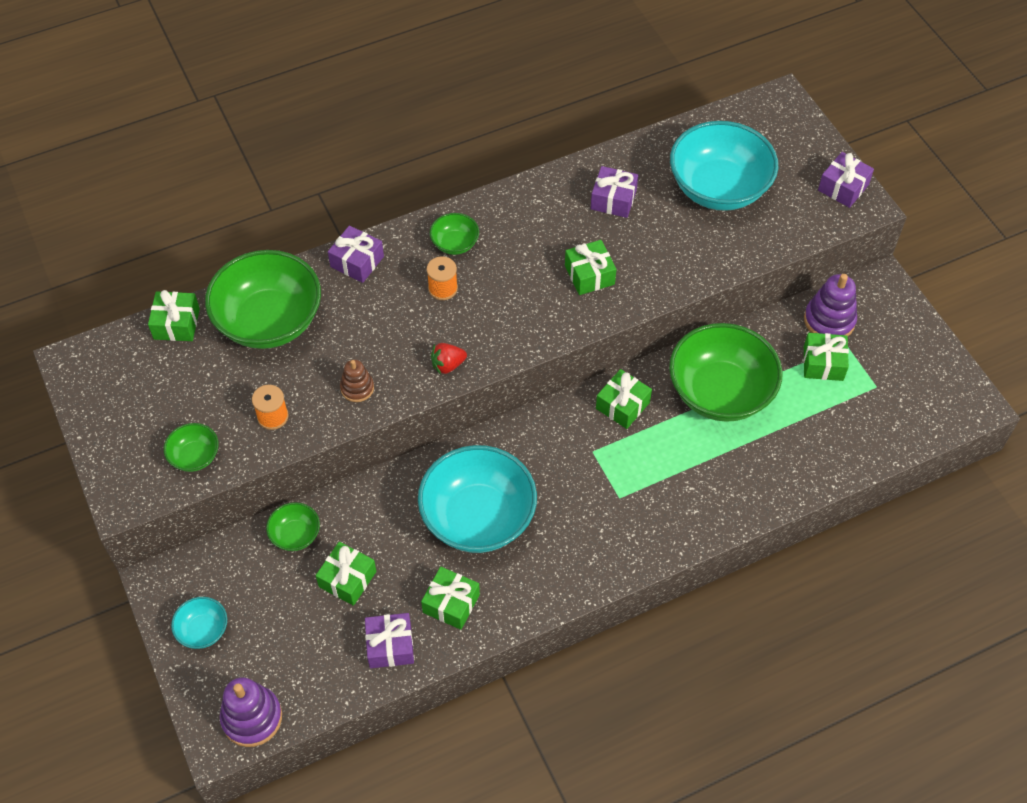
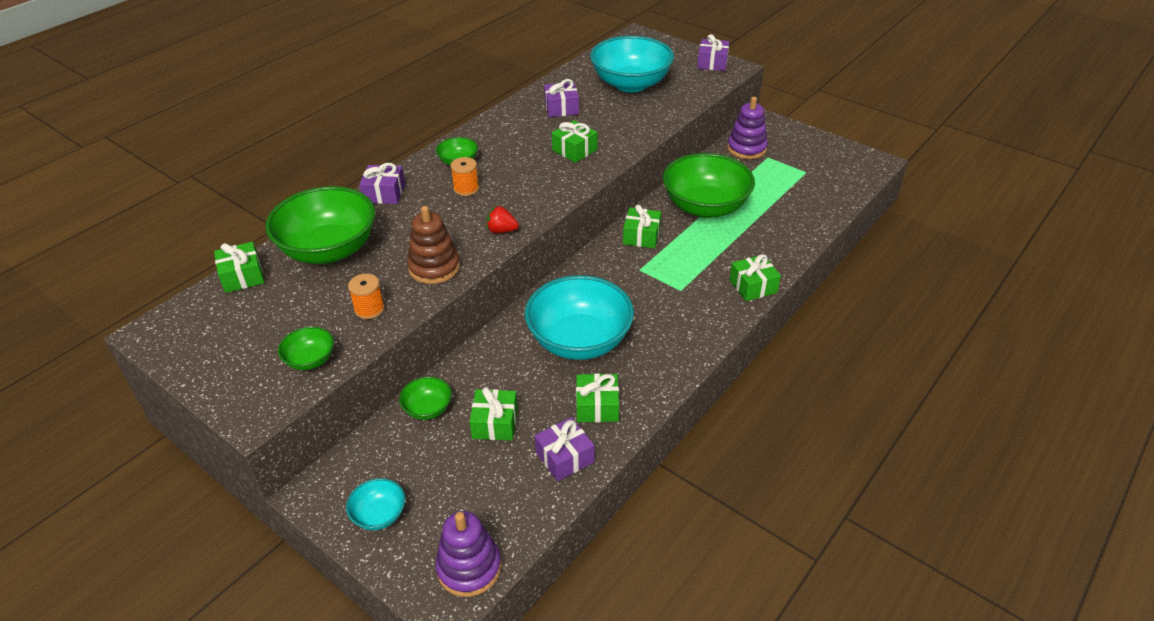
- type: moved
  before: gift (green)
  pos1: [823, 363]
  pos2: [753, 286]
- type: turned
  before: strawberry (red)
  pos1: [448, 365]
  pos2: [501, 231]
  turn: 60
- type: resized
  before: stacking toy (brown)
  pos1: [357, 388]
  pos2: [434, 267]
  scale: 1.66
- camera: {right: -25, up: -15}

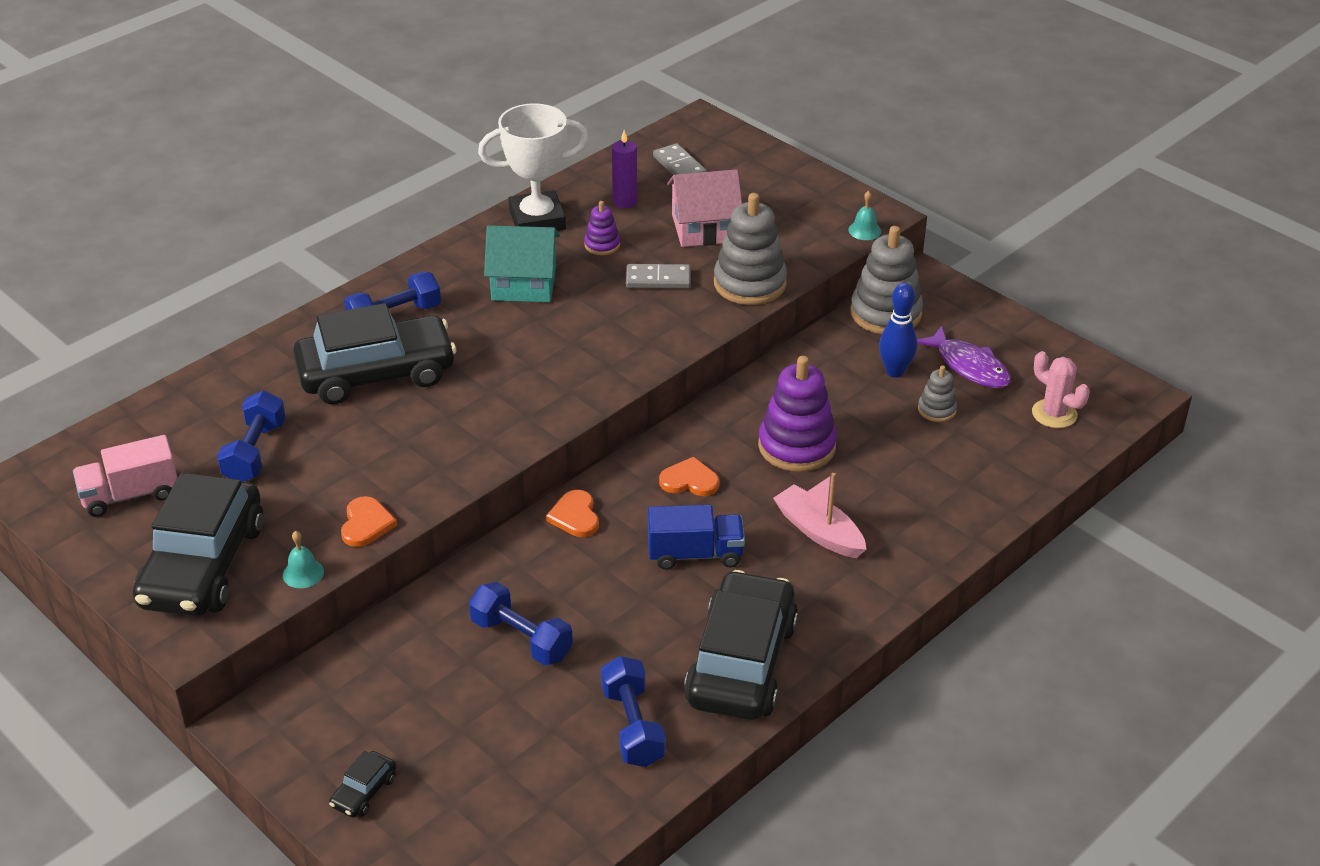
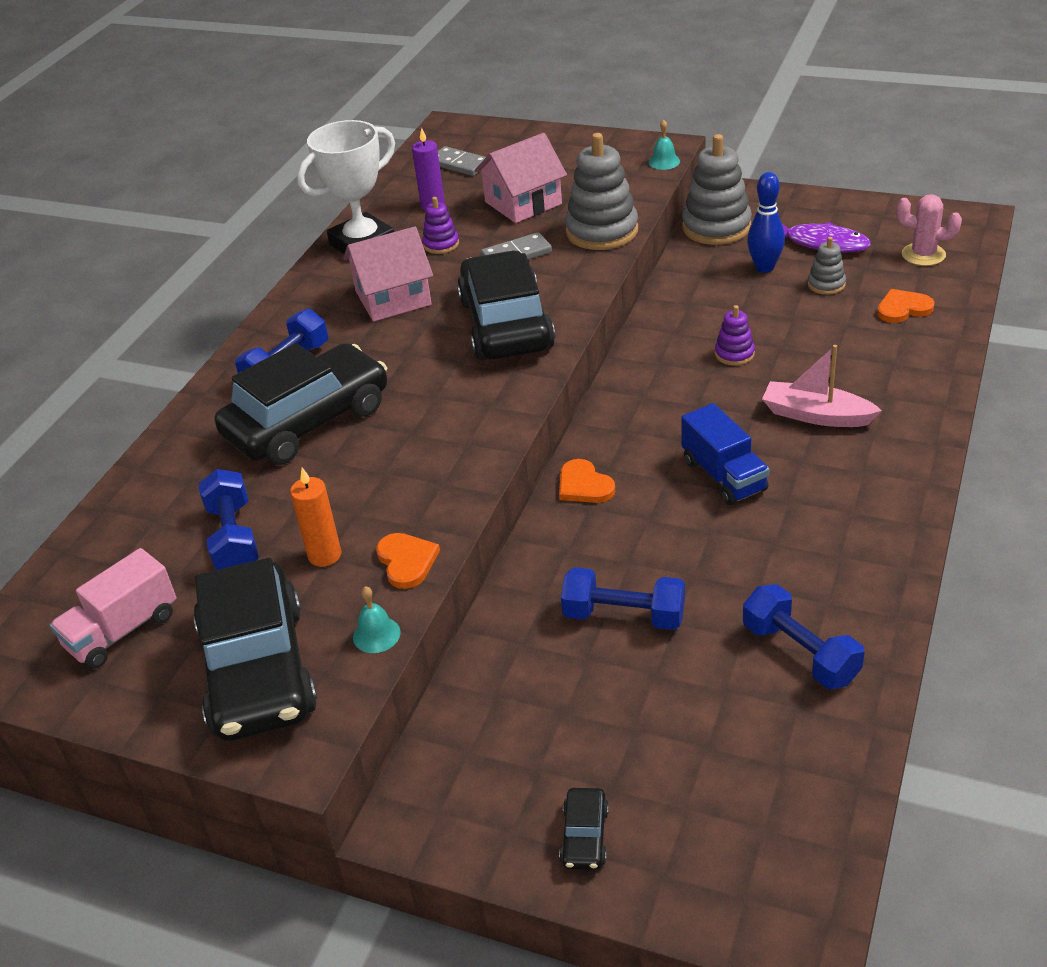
- type: added
  after: candle (orange)
  pos2: [324, 555]
- type: moved
  before: heart (orange)
  pos1: [689, 481]
  pos2: [903, 308]
- type: moved
  before: car (black)
  pos1: [741, 663]
  pos2: [506, 324]
- type: recoloured
  before: house (turquoise)
  after: house (pink)
  pos1: [524, 284]
  pos2: [393, 298]
- type: turned
  before: truck (blue)
  pos1: [695, 554]
  pos2: [724, 476]
  turn: 90
- type: resized
  before: stacking toy (purple)
  pos1: [797, 446]
  pos2: [734, 354]
  scale: 0.5
- camera: {right: -20, up: 0}

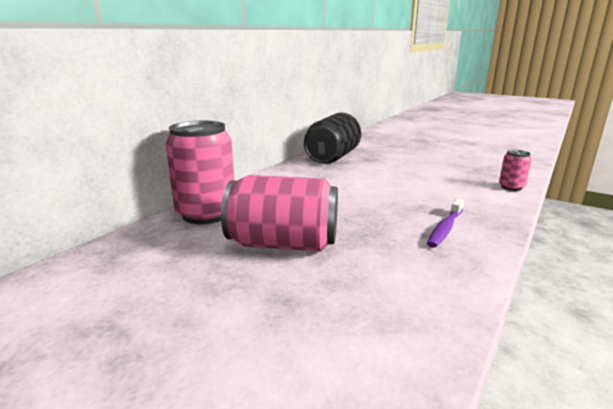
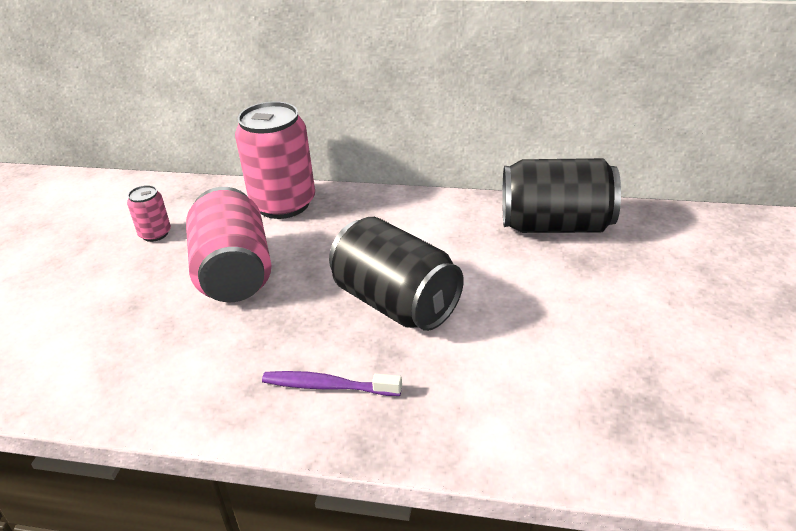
- type: added
  after: can (black)
  pos2: [396, 303]
- type: moved
  before: can (pink)
  pos1: [511, 187]
  pos2: [155, 234]
- camera: {right: 70, up: 15}

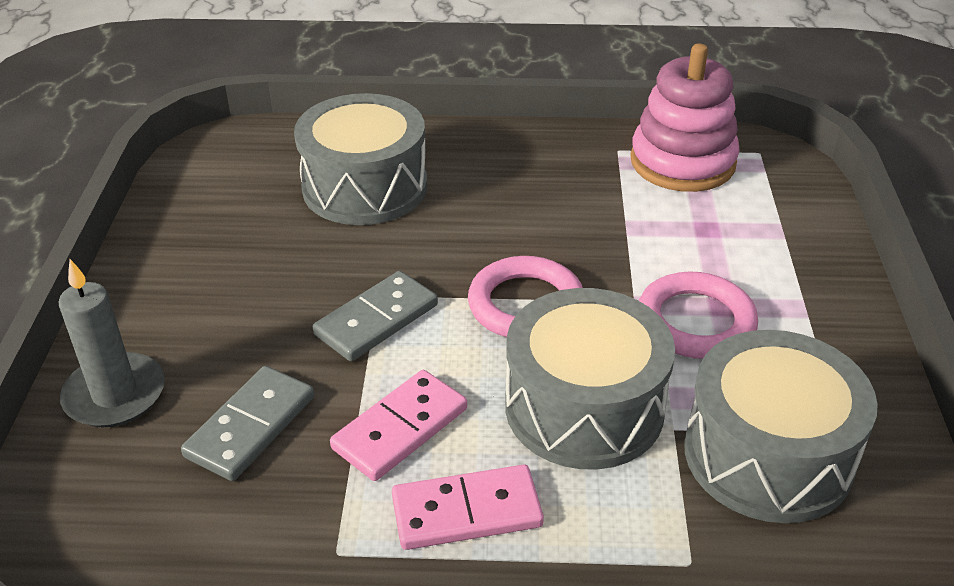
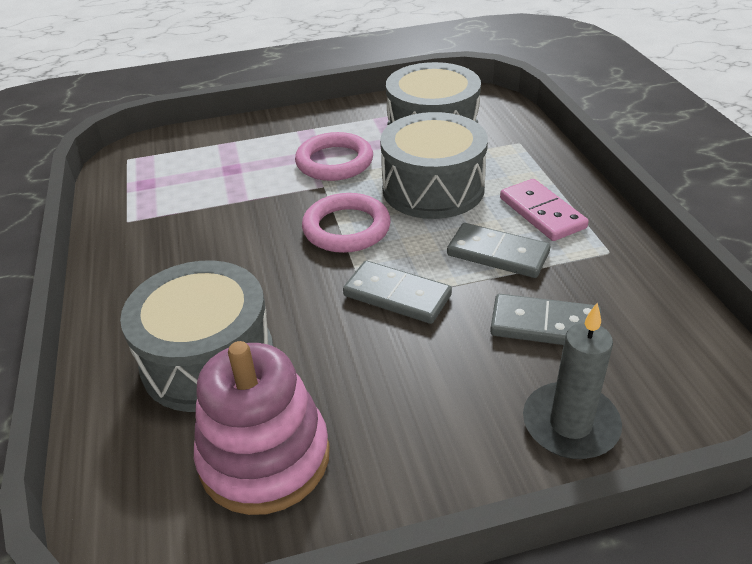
- type: moved
  before: stacking toy (pink)
  pos1: [682, 162]
  pos2: [265, 457]
- type: recoloured
  before: domino (pink)
  after: domino (grey)
  pos1: [400, 429]
  pos2: [498, 254]
- camera: {right: -105, up: 0}

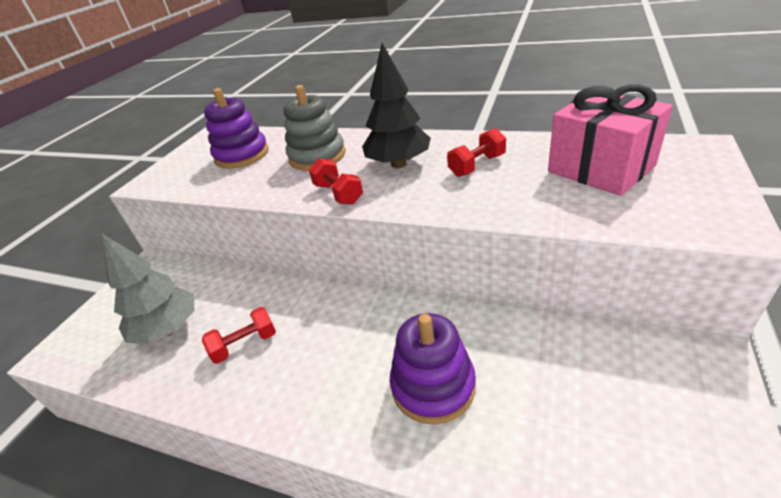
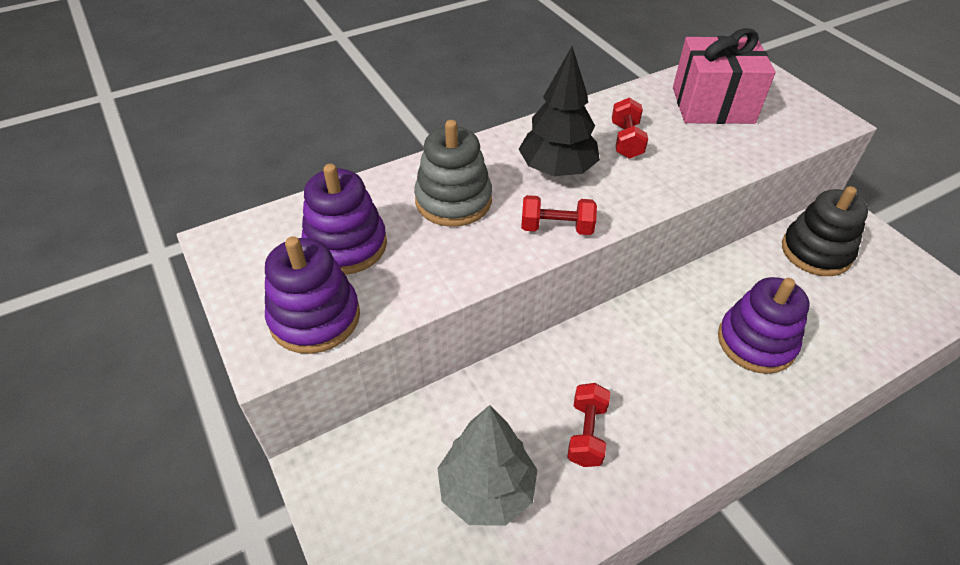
- type: added
  after: stacking toy (purple)
  pos2: [315, 317]
- type: added
  after: stacking toy (black)
  pos2: [816, 252]
- camera: {right: -55, up: 10}

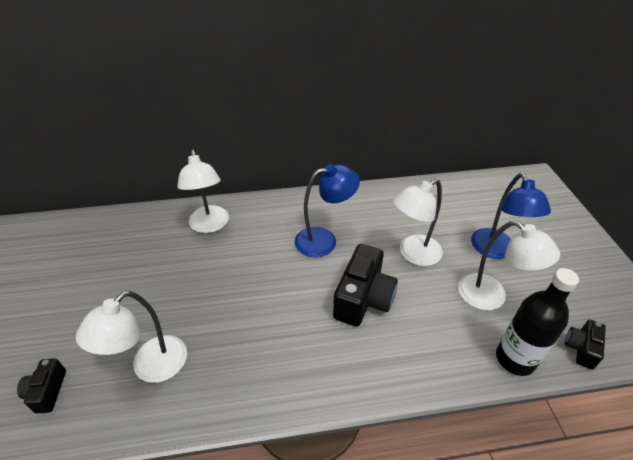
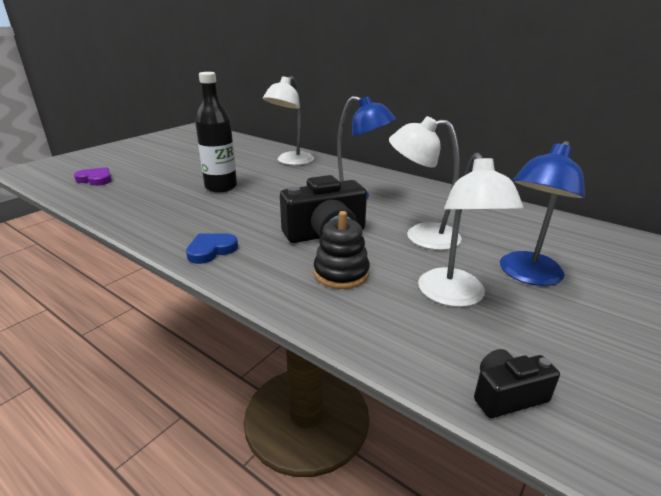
- type: removed
  before: lamp (white)
  pos1: [151, 368]
- type: added
  after: heart (blue)
  pos2: [211, 250]
- type: added
  after: stacking toy (black)
  pos2: [341, 273]
- type: moved
  before: bottle (black)
  pos1: [515, 359]
  pos2: [221, 187]
- type: replaced
  before: camera (black)
  after: heart (purple)
  pos1: [47, 391]
  pos2: [96, 179]
- camera: {right: 45, up: -15}

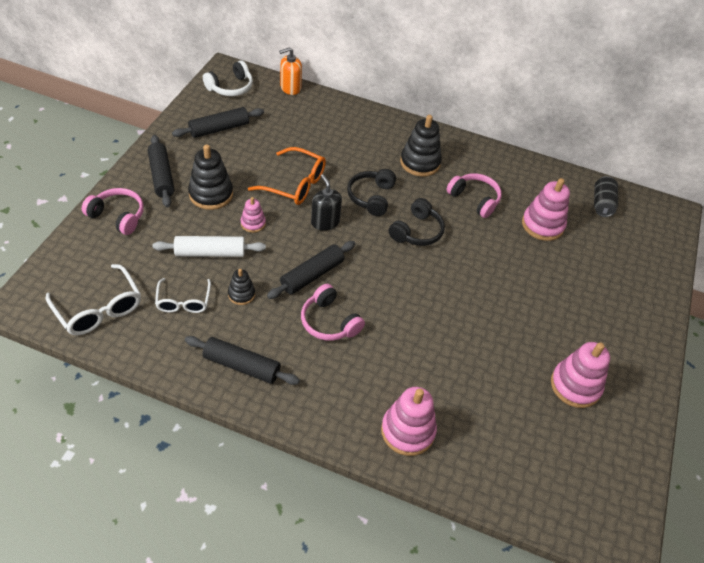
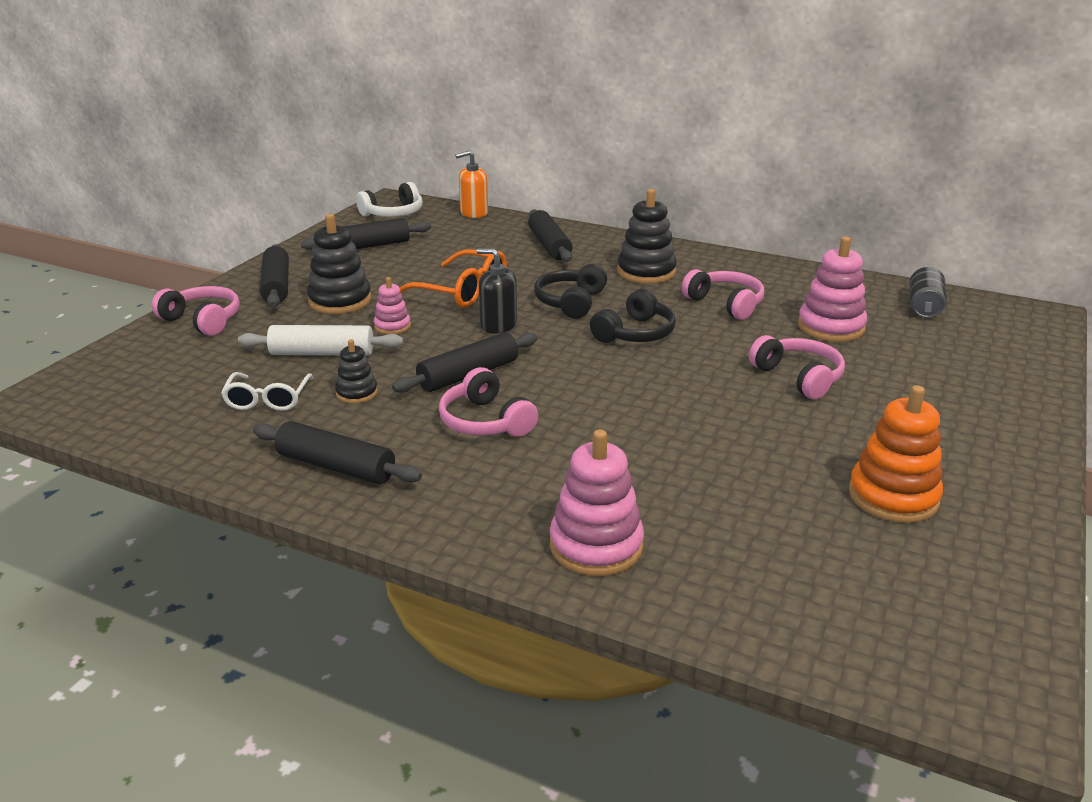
- type: removed
  before: glasses (white)
  pos1: [99, 309]
- type: added
  after: rolling pin (black)
  pos2: [549, 245]
- type: added
  after: headphones (pink)
  pos2: [798, 377]
- type: recoloured
  before: stacking toy (pink)
  after: stacking toy (orange)
  pos1: [575, 385]
  pos2: [893, 496]
- type: turned
  before: soap dispenser (black)
  pos1: [325, 222]
  pos2: [498, 325]
  turn: -45
- camera: {right: 10, up: -20}

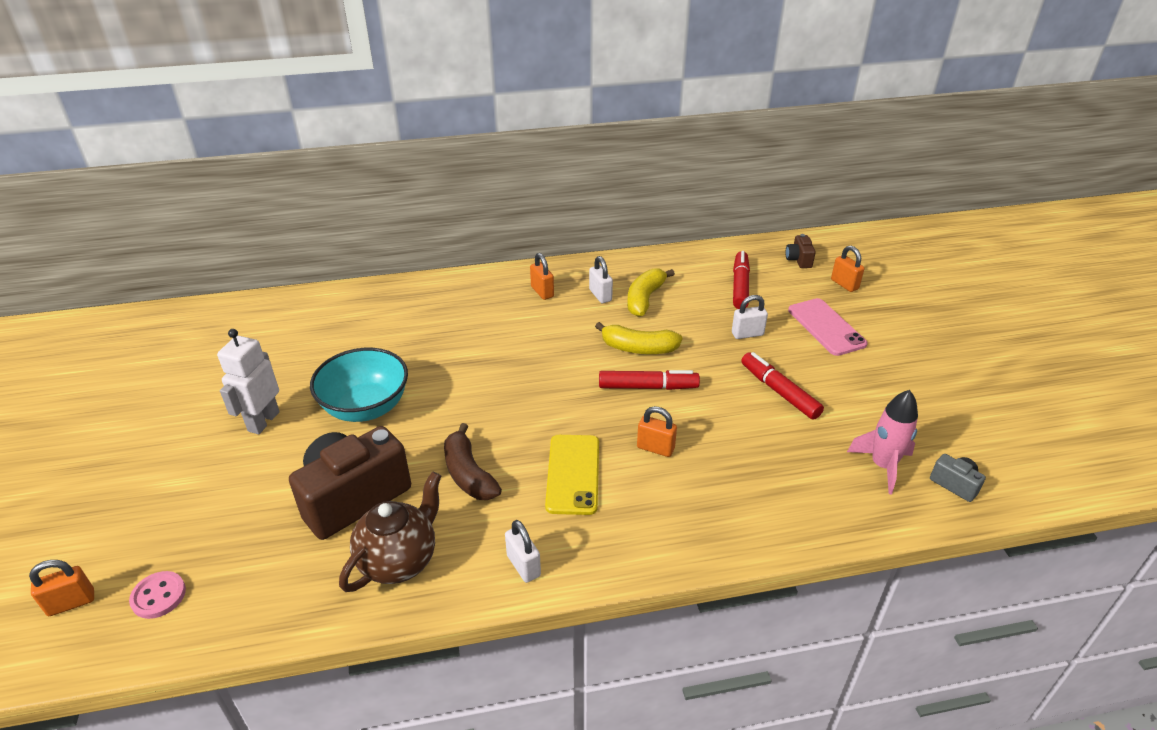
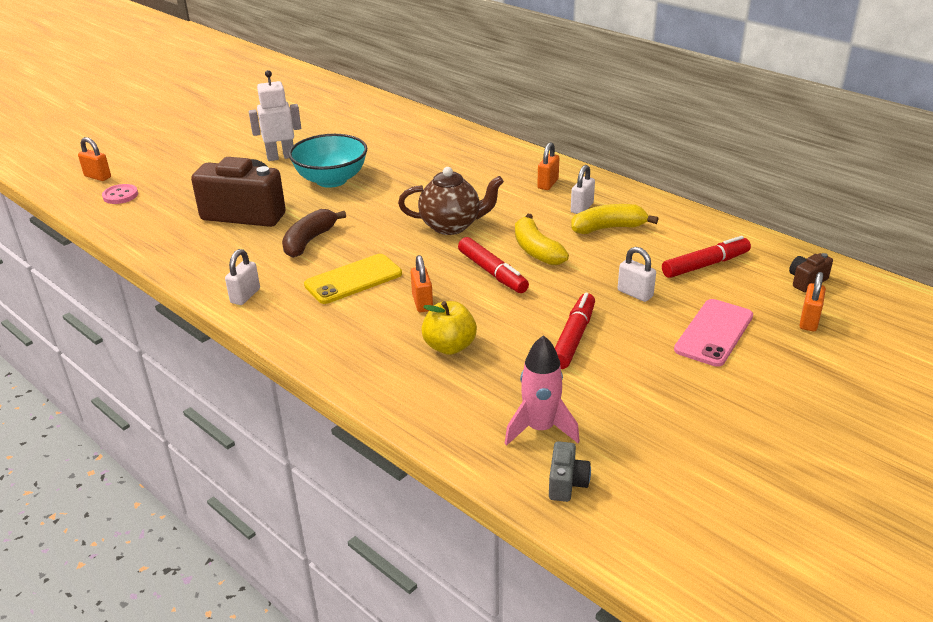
- type: added
  after: apple (yellow)
  pos2: [449, 346]
- type: moved
  before: teapot (brown)
  pos1: [399, 560]
  pos2: [451, 226]
- camera: {right: 55, up: -5}

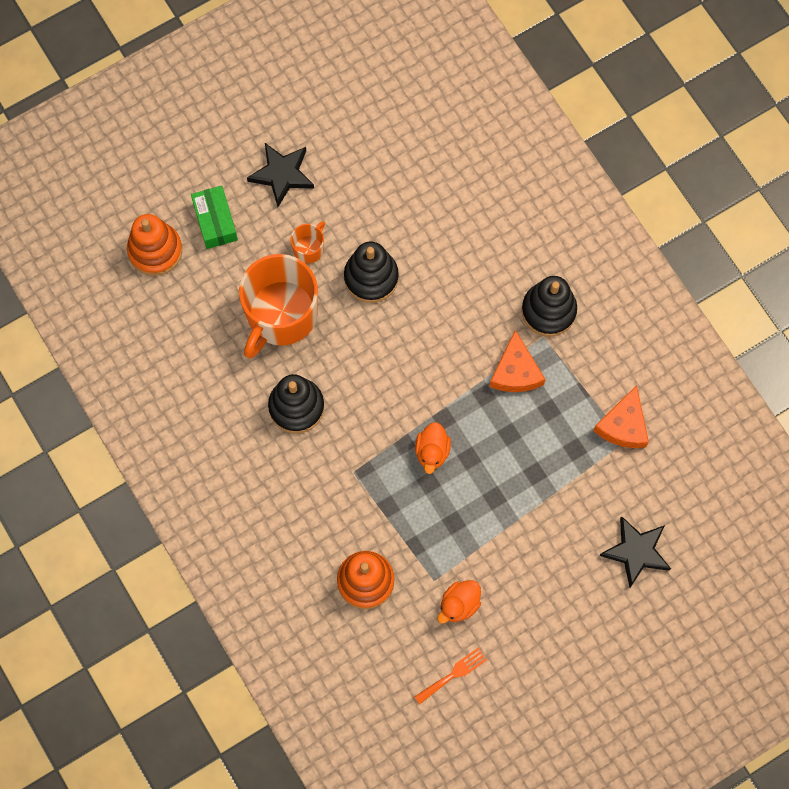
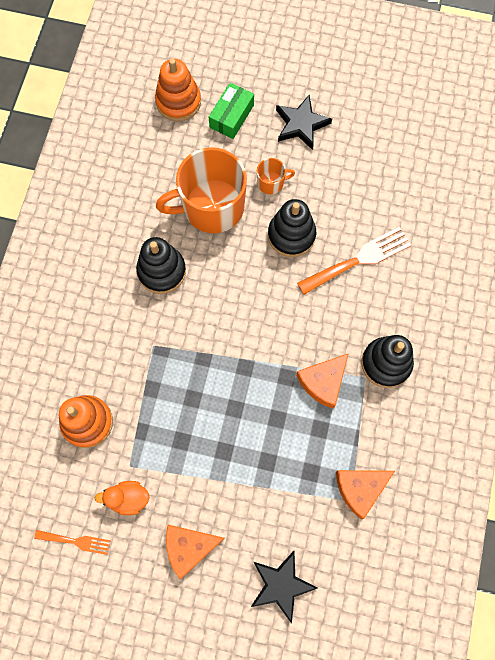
- type: removed
  before: duck (orange)
  pos1: [432, 451]
- type: added
  after: cheese (orange)
  pos2: [189, 547]
- type: added
  after: fork (orange)
  pos2: [359, 260]
- camera: {right: 45, up: 0}

